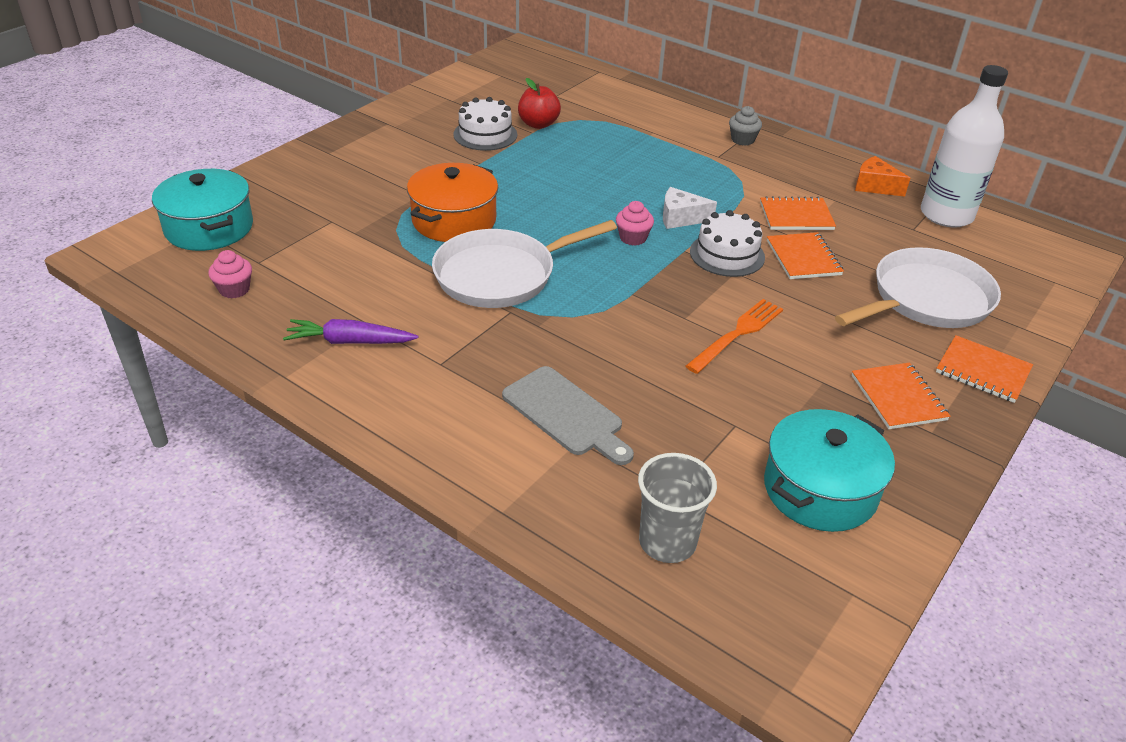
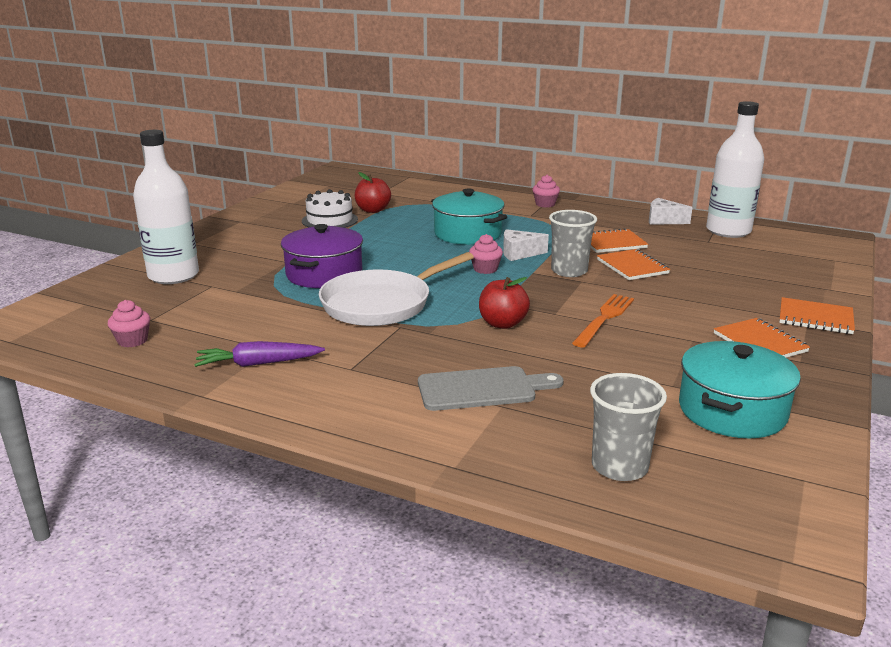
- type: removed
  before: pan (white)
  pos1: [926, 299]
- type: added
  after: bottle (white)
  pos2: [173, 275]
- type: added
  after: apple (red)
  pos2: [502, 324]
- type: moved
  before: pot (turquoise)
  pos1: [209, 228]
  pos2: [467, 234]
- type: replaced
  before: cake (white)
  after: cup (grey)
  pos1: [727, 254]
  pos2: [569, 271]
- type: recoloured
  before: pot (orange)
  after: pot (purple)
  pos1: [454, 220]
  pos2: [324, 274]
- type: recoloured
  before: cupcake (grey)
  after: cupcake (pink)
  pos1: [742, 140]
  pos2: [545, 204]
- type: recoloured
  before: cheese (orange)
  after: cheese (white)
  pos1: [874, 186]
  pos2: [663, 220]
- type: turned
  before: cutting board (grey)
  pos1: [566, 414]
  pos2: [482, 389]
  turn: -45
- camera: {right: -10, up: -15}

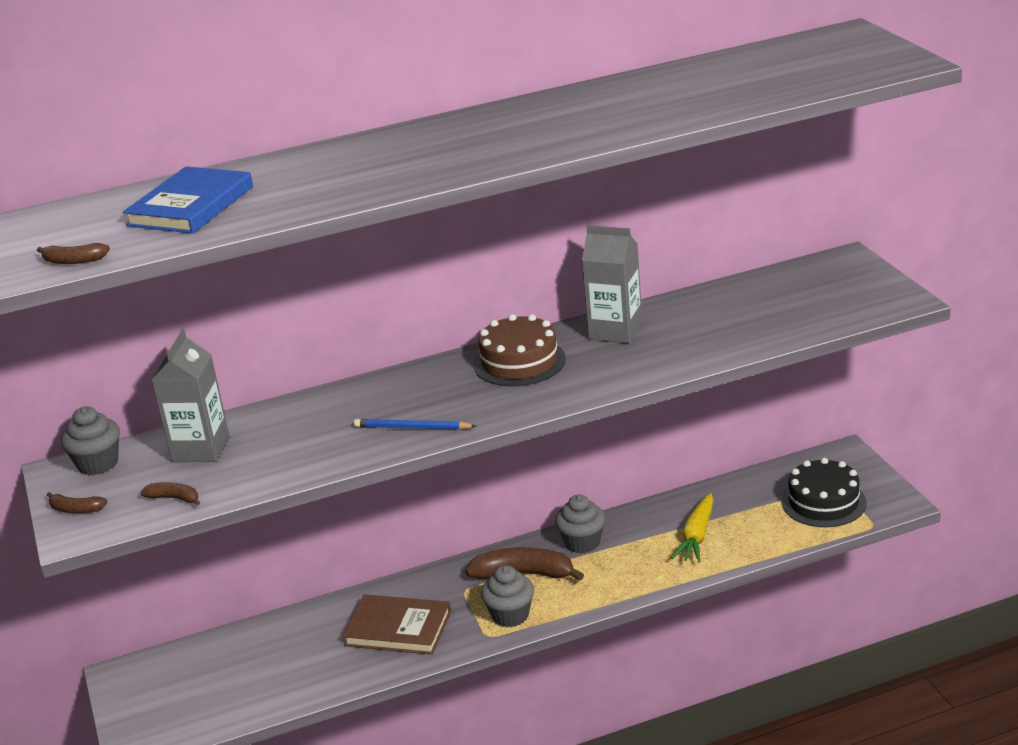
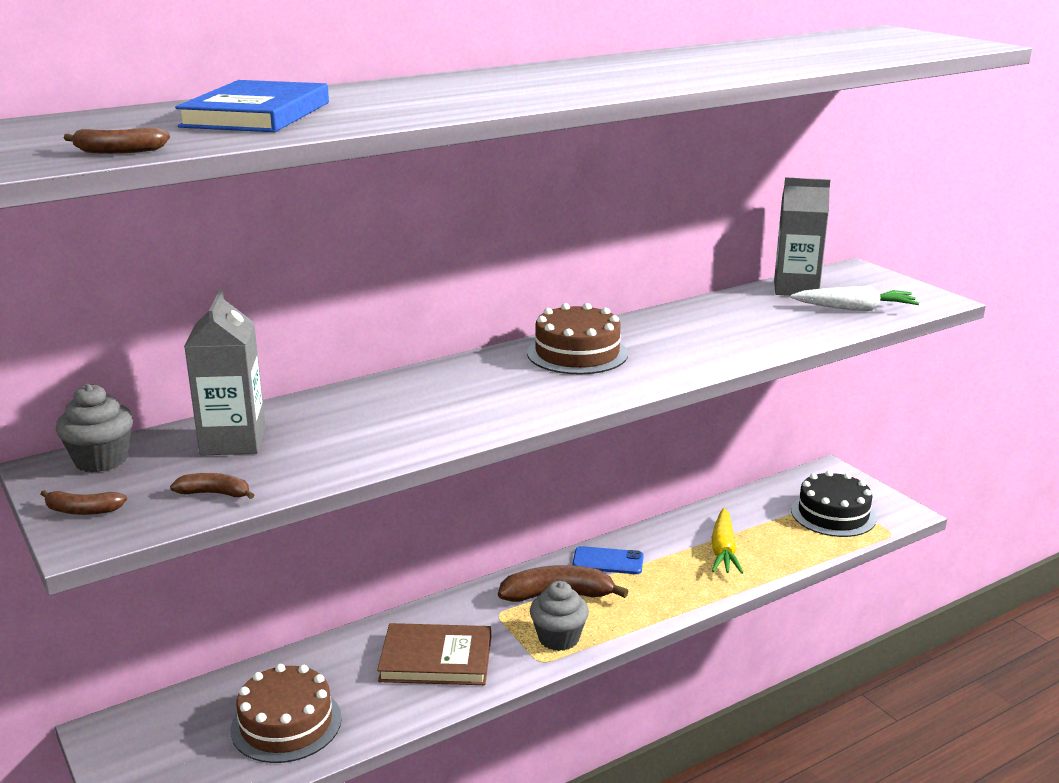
- type: removed
  before: pencil (blue)
  pos1: [412, 428]
- type: added
  after: cake (brown)
  pos2: [286, 724]
- type: added
  after: carrot (white)
  pos2: [855, 309]
- type: moved
  before: carton (grey)
  pos1: [615, 331]
  pos2: [796, 289]
- type: replaced
  before: cupcake (grey)
  after: phone (blue)
  pos1: [582, 543]
  pos2: [608, 561]
- camera: {right: -15, up: -5}

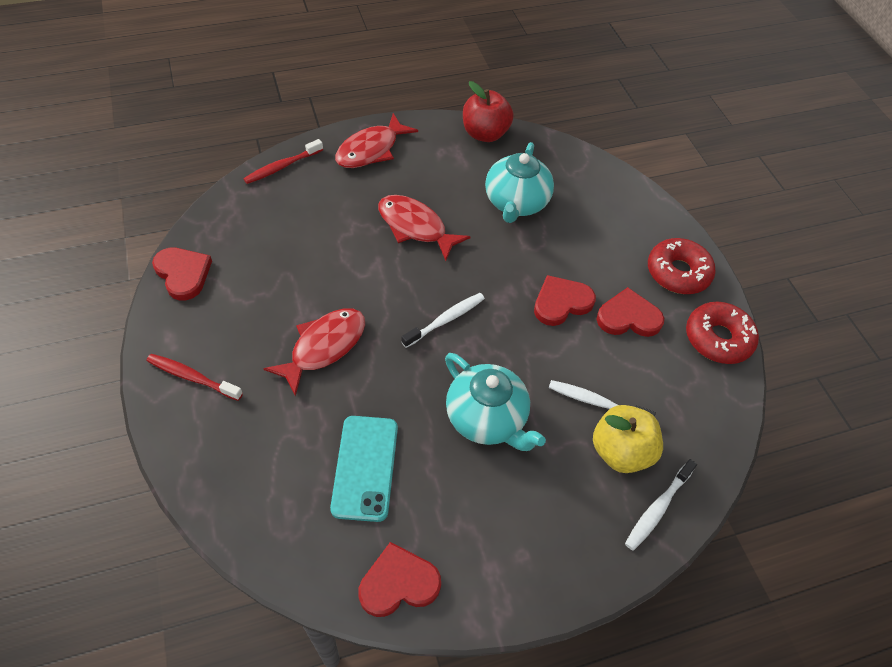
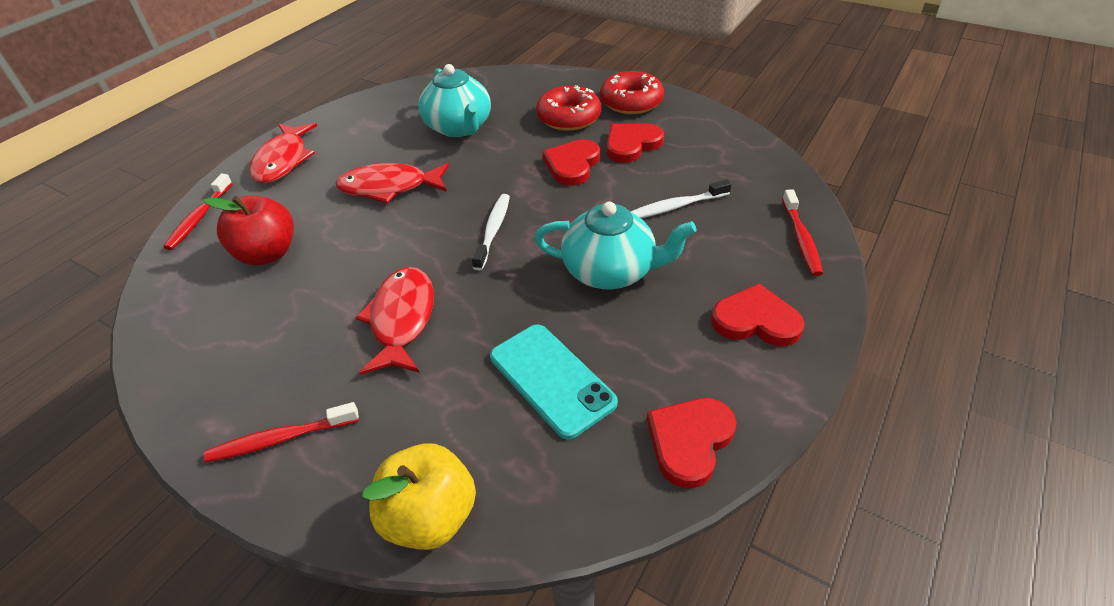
- type: moved
  before: heart (red)
  pos1: [183, 274]
  pos2: [756, 320]
- type: moved
  before: apple (red)
  pos1: [485, 134]
  pos2: [267, 254]
- type: moved
  before: apple (yellow)
  pos1: [621, 451]
  pos2: [430, 516]
- type: moved
  before: donut (red)
  pos1: [718, 338]
  pos2: [569, 117]
- type: recoloured
  before: toothbrush (white)
  after: toothbrush (red)
  pos1: [657, 508]
  pos2: [801, 239]
- camera: {right: -35, up: -10}

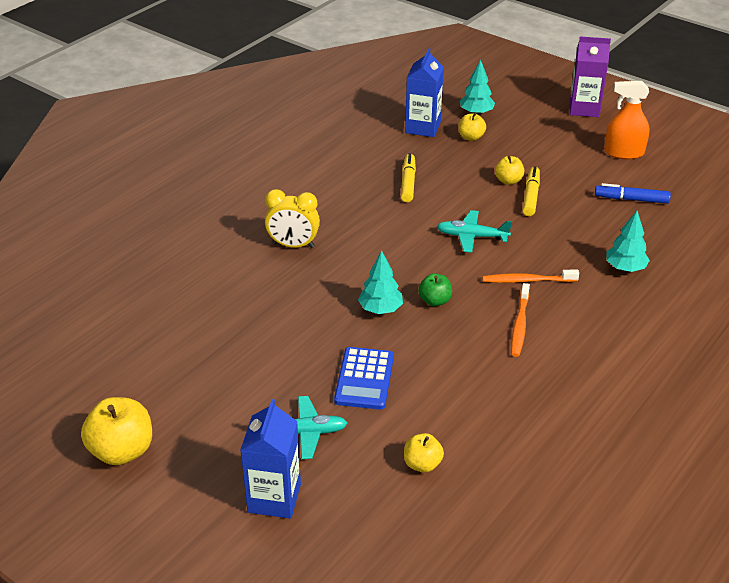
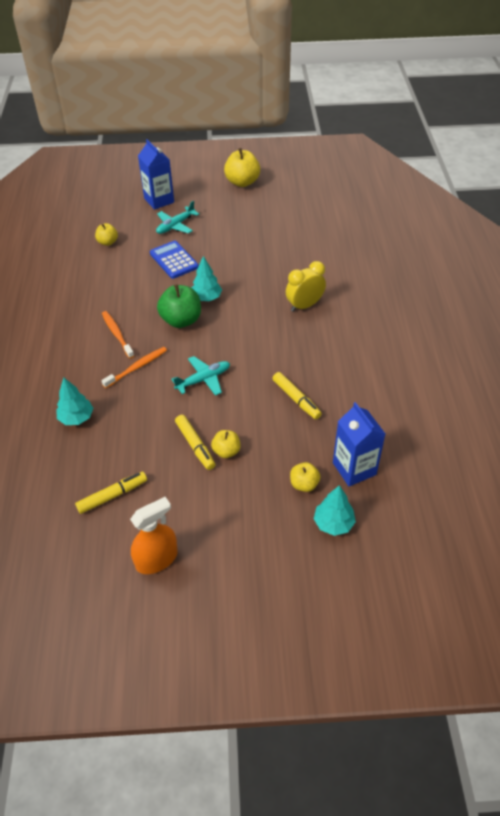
- type: removed
  before: carton (purple)
  pos1: [584, 109]
- type: recoloured
  before: marker (blue)
  after: marker (yellow)
  pos1: [631, 199]
  pos2: [112, 496]
- type: resized
  before: apple (green)
  pos1: [435, 301]
  pos2: [181, 320]
  scale: 1.75
- camera: {right: 140, up: 10}

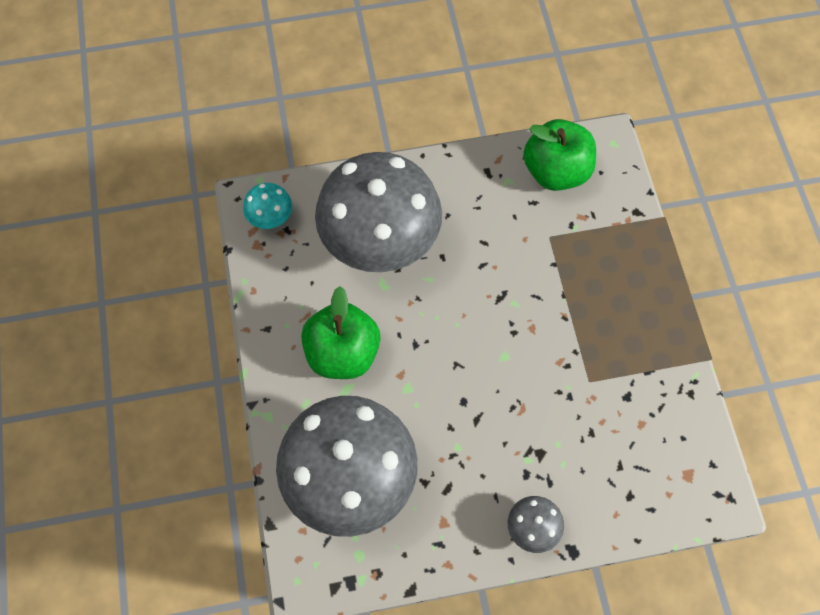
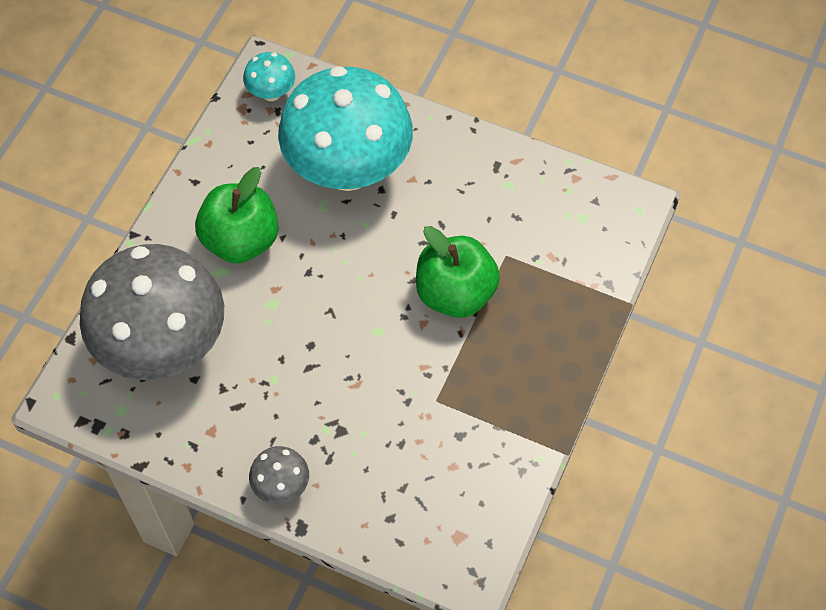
- type: moved
  before: apple (green)
  pos1: [556, 171]
  pos2: [455, 293]
- type: recoloured
  before: mushroom (grey)
  after: mushroom (turquoise)
  pos1: [380, 243]
  pos2: [348, 169]
- camera: {right: 35, up: -5}

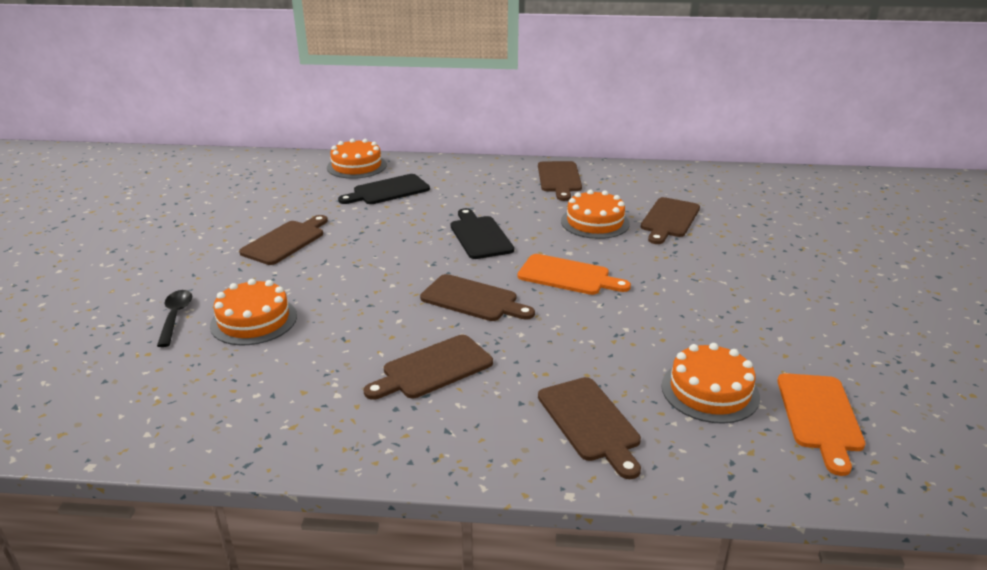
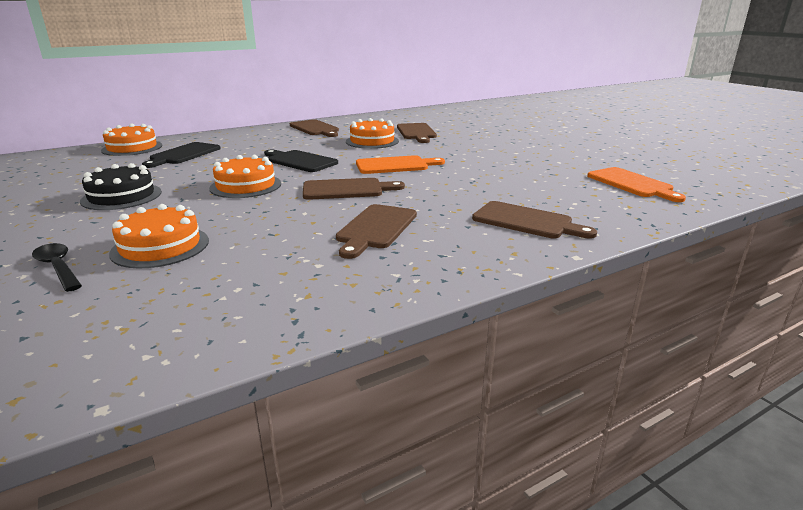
- type: moved
  before: cake (orange)
  pos1: [710, 391]
  pos2: [245, 186]
- type: replaced
  before: cutting board (brown)
  after: cake (black)
  pos1: [285, 241]
  pos2: [122, 196]
- camera: {right: -35, up: -5}

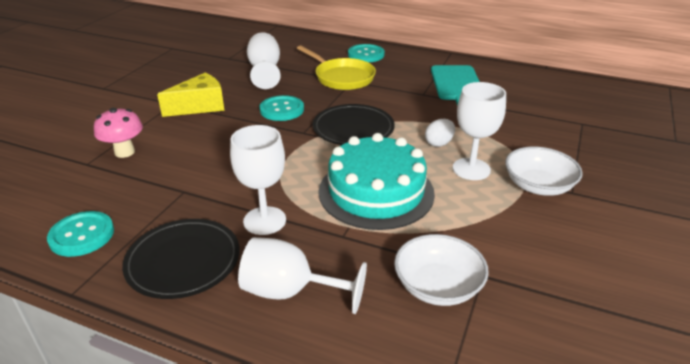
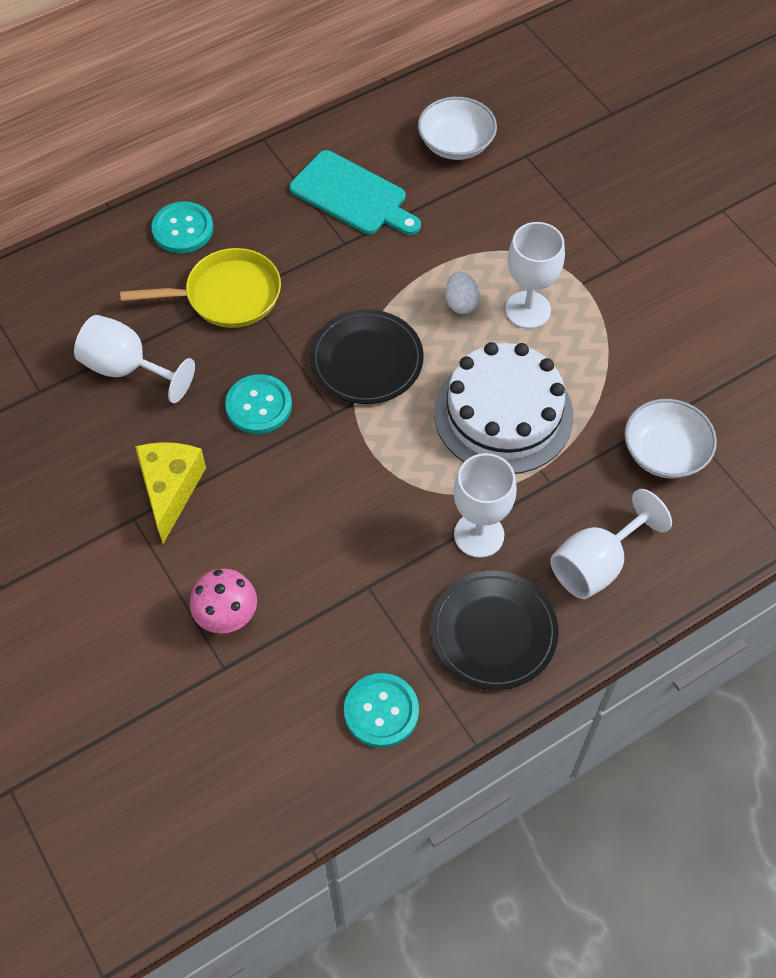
- type: moved
  before: bowl (white)
  pos1: [538, 186]
  pos2: [456, 144]
- type: recoloured
  before: cake (turquoise)
  after: cake (white)
  pos1: [376, 192]
  pos2: [503, 414]
- camera: {right: -55, up: 25}

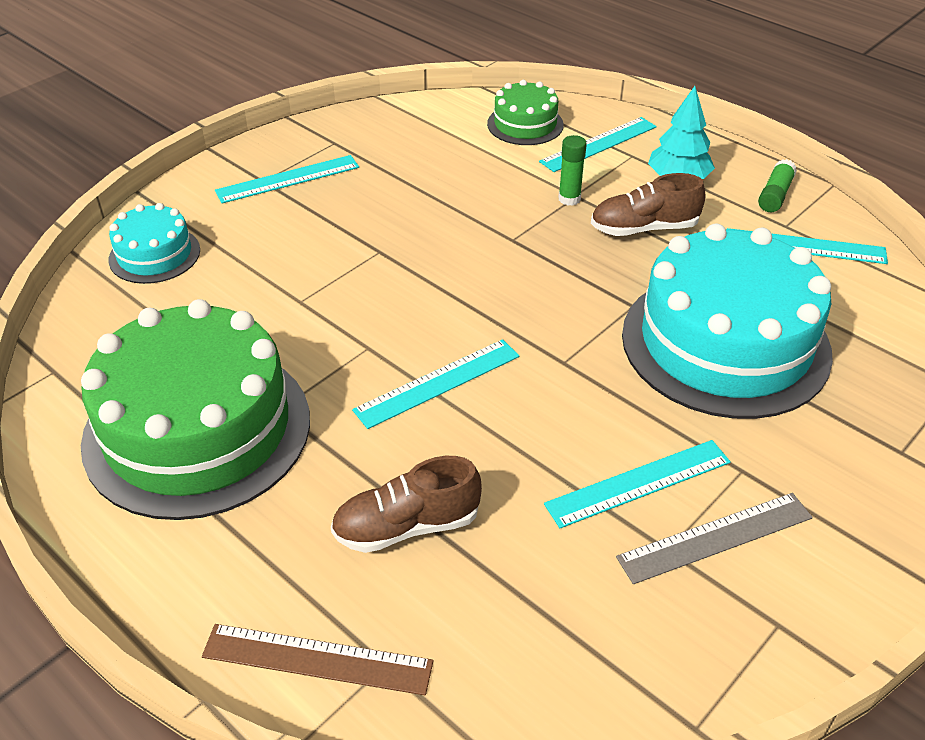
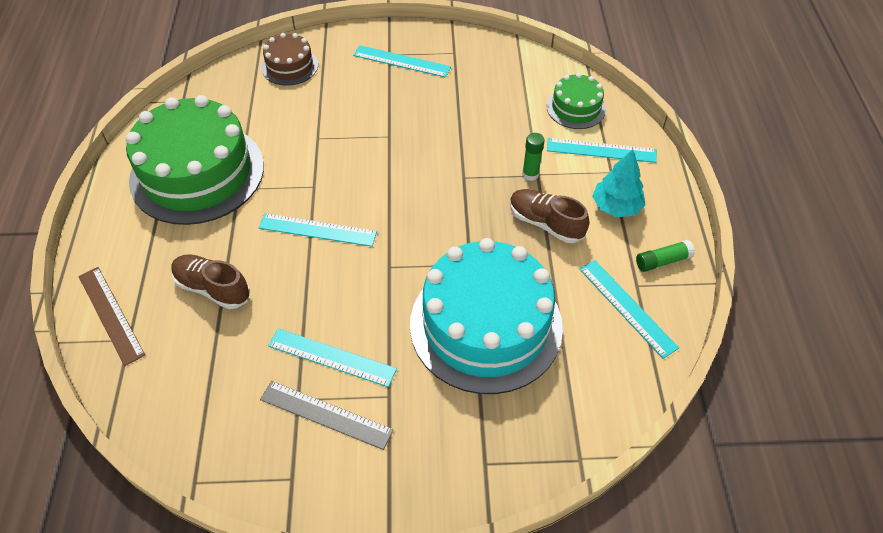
- type: recoloured
  before: cake (turquoise)
  after: cake (brown)
  pos1: [154, 255]
  pos2: [290, 66]
- camera: {right: 45, up: 10}

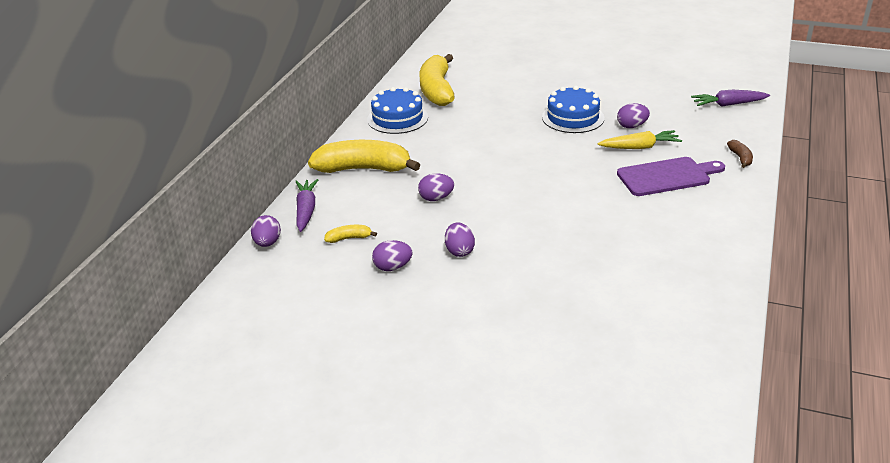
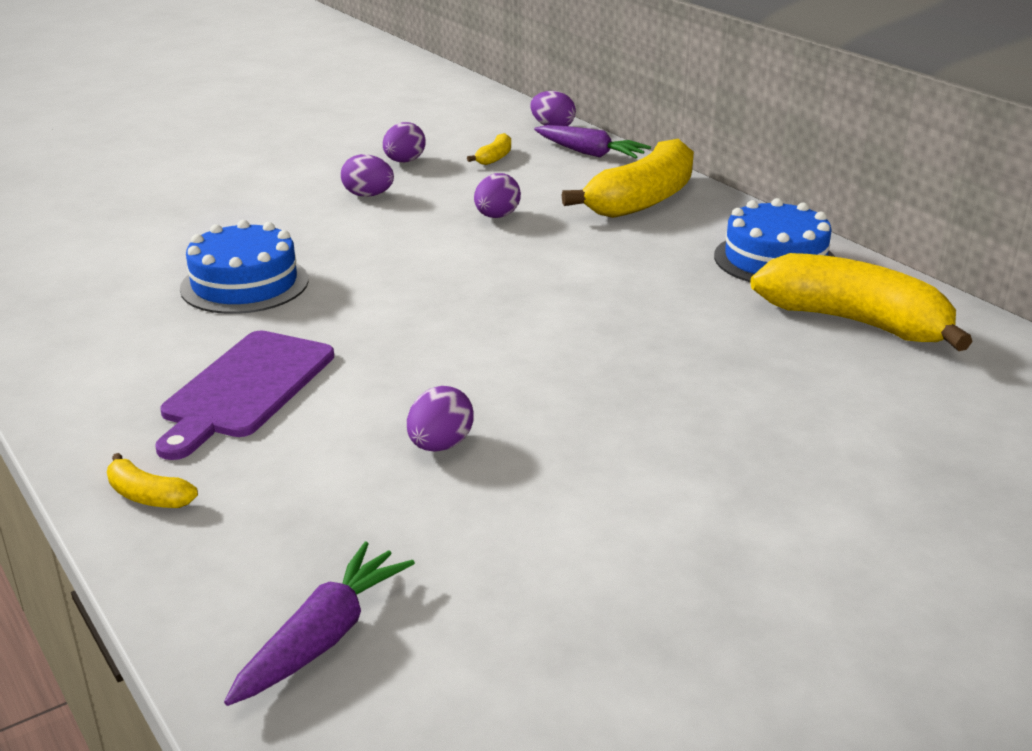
- type: removed
  before: carrot (yellow)
  pos1: [639, 147]
- type: moved
  before: cake (blue)
  pos1: [573, 117]
  pos2: [244, 284]
- type: recoloured
  before: banana (brown)
  after: banana (yellow)
  pos1: [740, 158]
  pos2: [148, 496]
- camera: {right: 125, up: -5}

